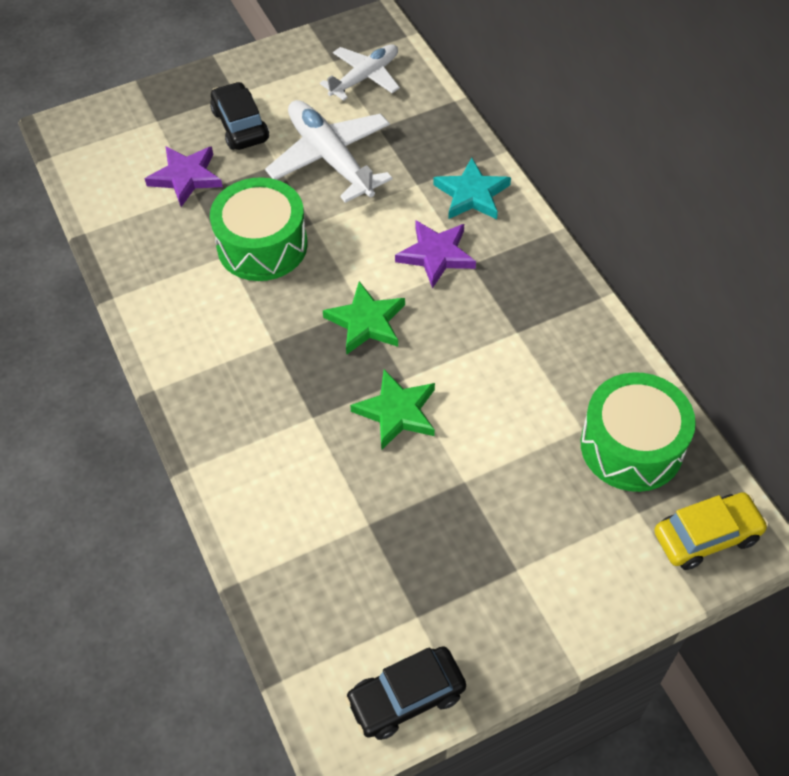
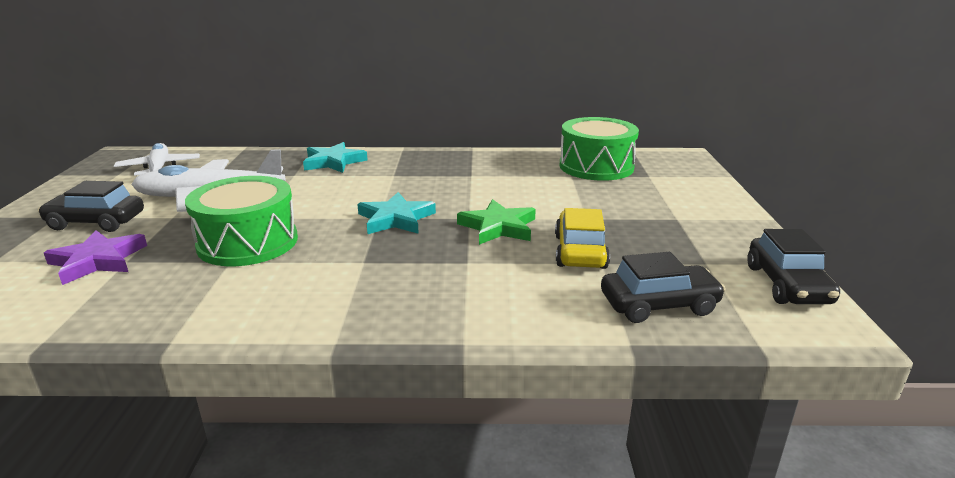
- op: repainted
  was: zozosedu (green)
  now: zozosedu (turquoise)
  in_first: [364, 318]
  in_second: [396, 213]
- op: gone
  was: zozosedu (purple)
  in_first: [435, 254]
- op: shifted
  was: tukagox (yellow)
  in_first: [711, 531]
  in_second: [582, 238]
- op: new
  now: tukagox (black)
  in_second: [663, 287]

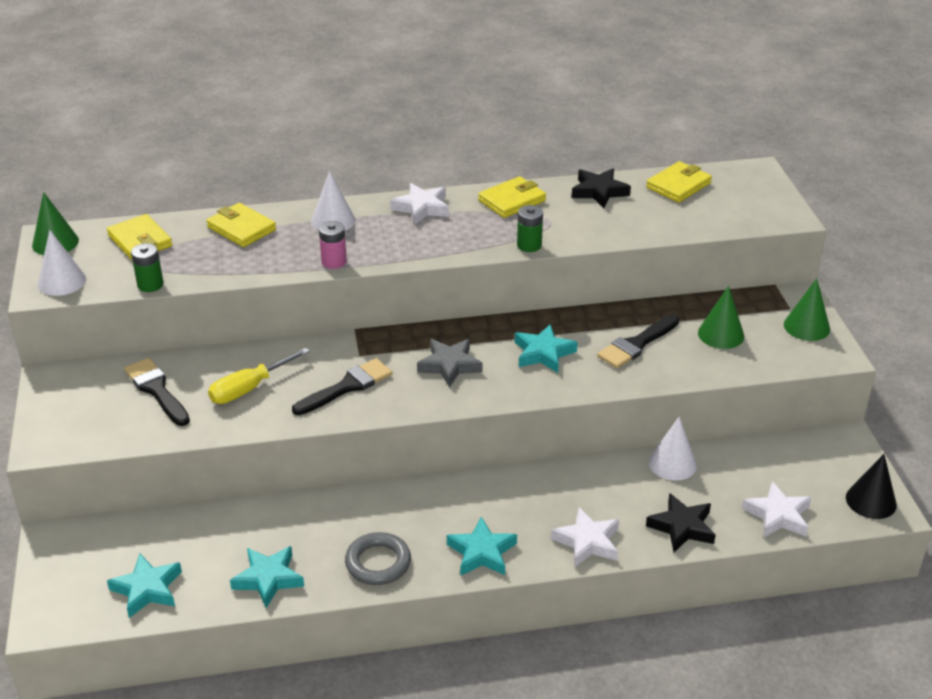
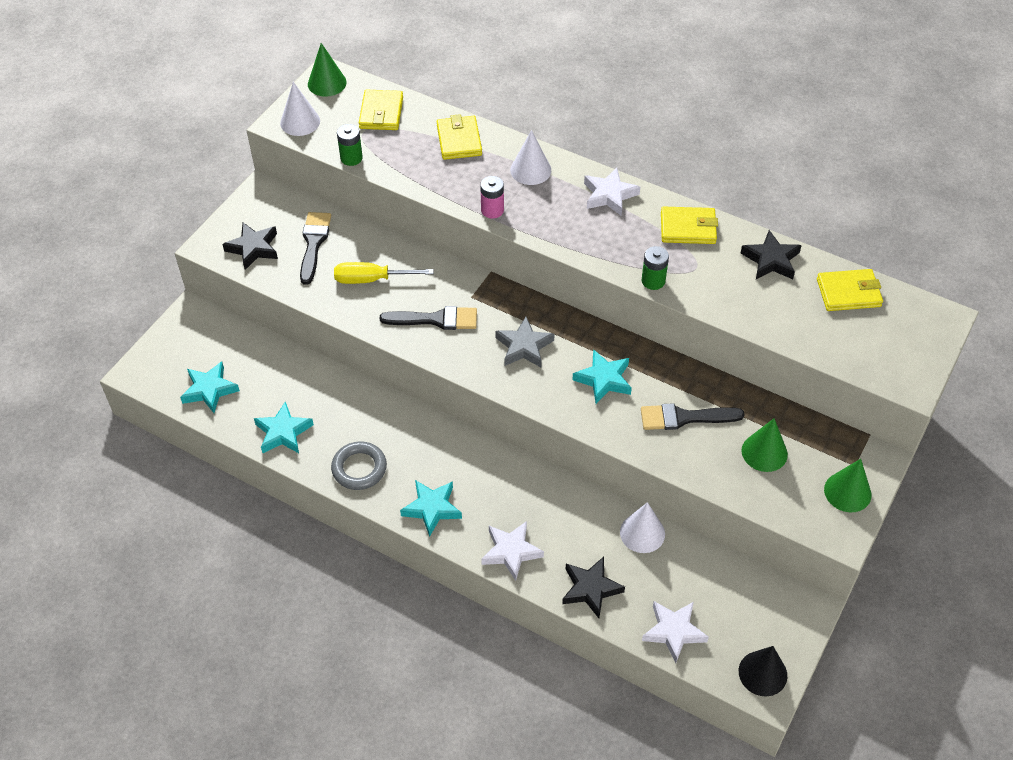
- op: new
  now: zozosedu (black)
  in_second: [250, 246]

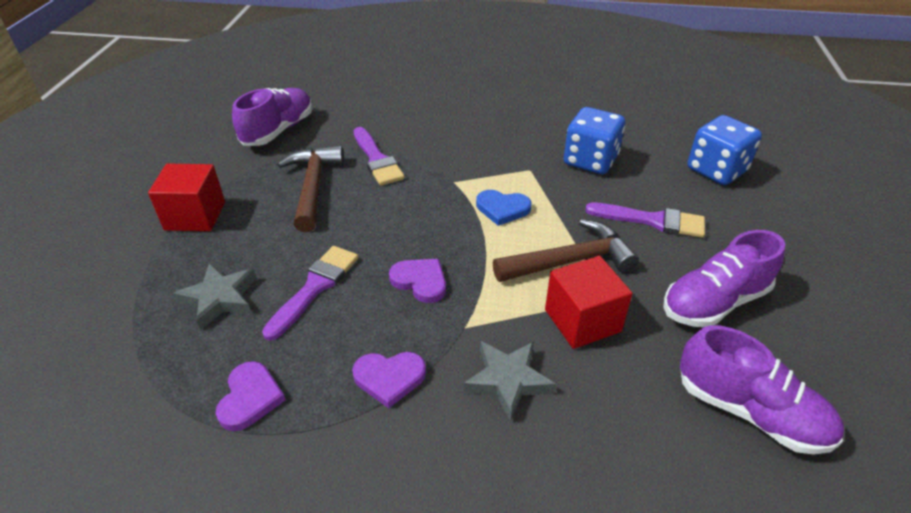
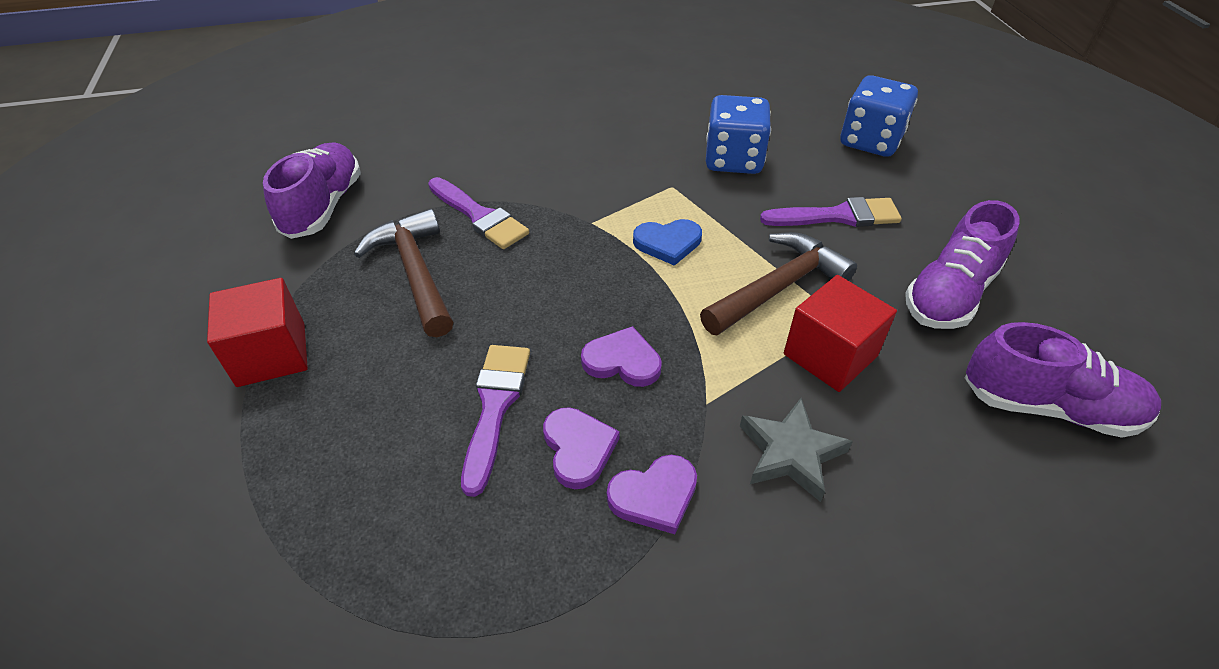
- op: gone
  was: zozosedu (grey)
  in_first: [215, 296]
- op: shifted
  was: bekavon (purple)
  in_first: [250, 396]
  in_second: [581, 448]

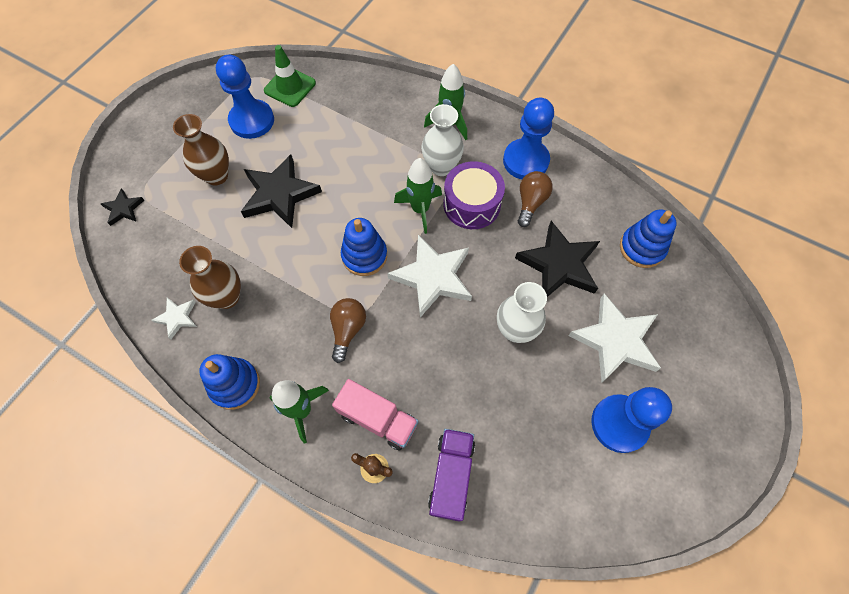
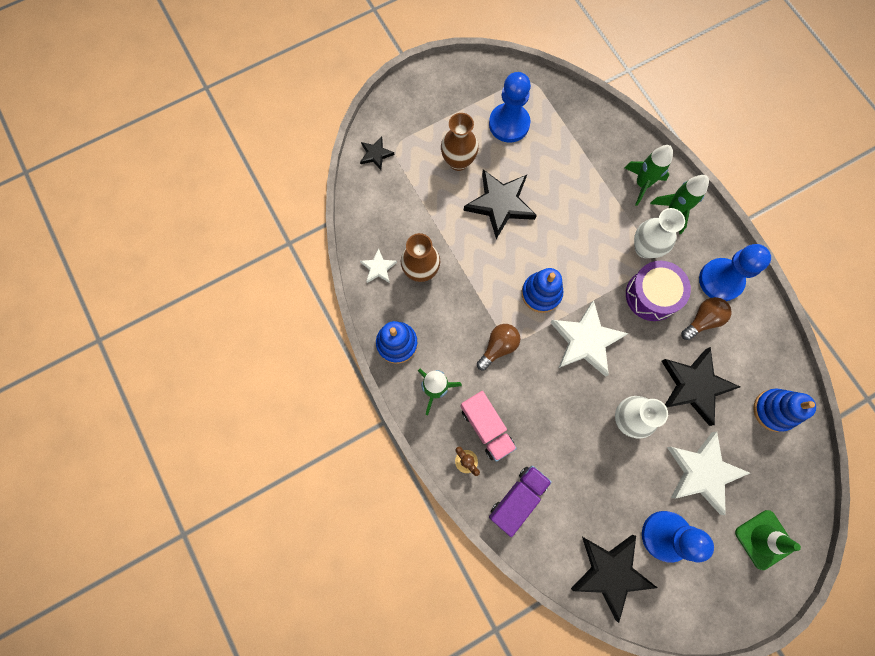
- op: shifted
  was: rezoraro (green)
  in_first: [290, 76]
  in_second: [768, 540]
- op: shifted
  was: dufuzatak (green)
  in_first: [418, 196]
  in_second: [649, 175]
- op: new
  now: zozosedu (black)
  in_second: [614, 579]

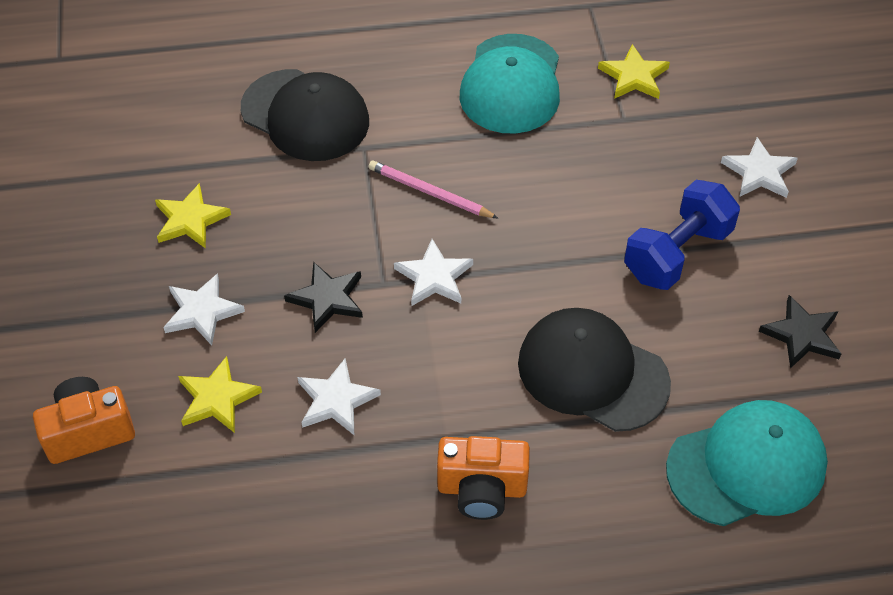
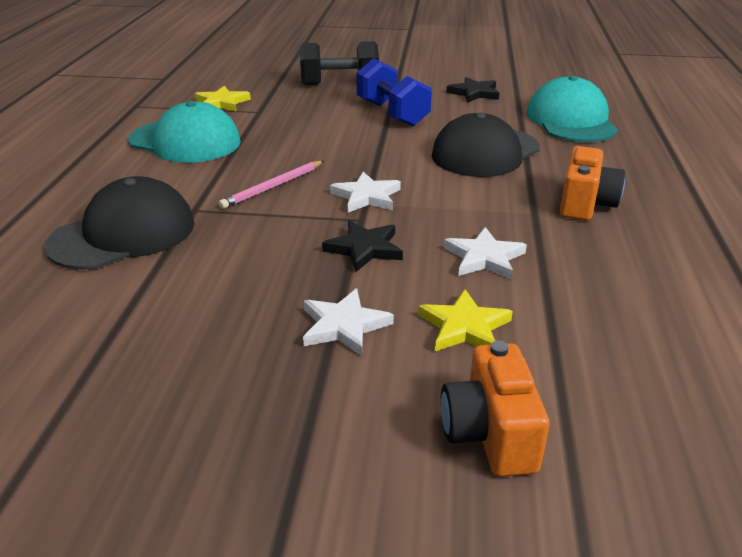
- op: gone
  was: zozosedu (yellow)
  in_first: [193, 216]
- op: swapped
  was: zozosedu (white)
  now: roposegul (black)
  in_first: [759, 167]
  in_second: [339, 63]

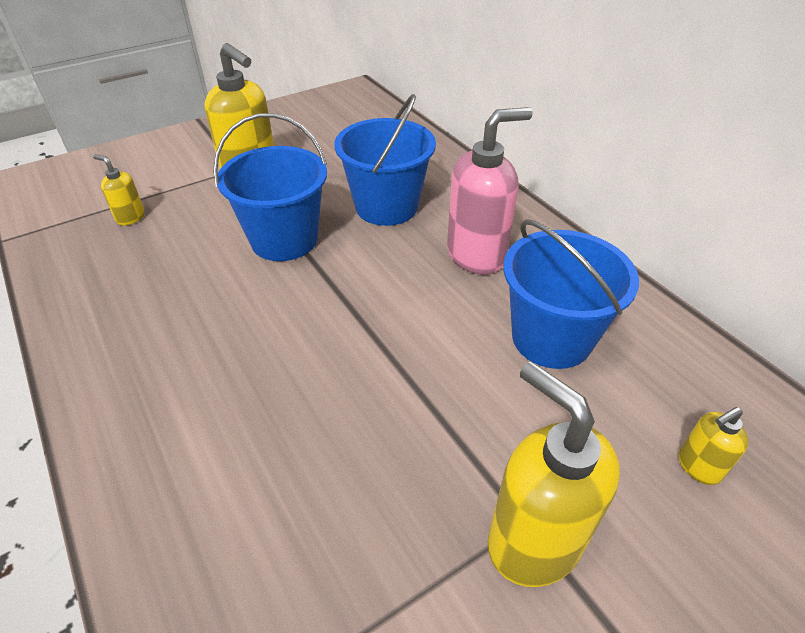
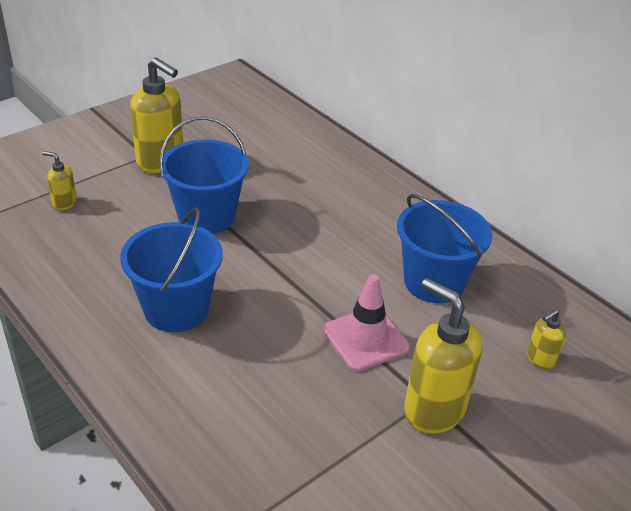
- op: shifted
  was: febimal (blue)
  in_first: [385, 160]
  in_second: [171, 269]
- op: gone
  was: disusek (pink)
  in_first: [490, 191]
- op: new
  now: rezoraro (pink)
  in_second: [366, 323]

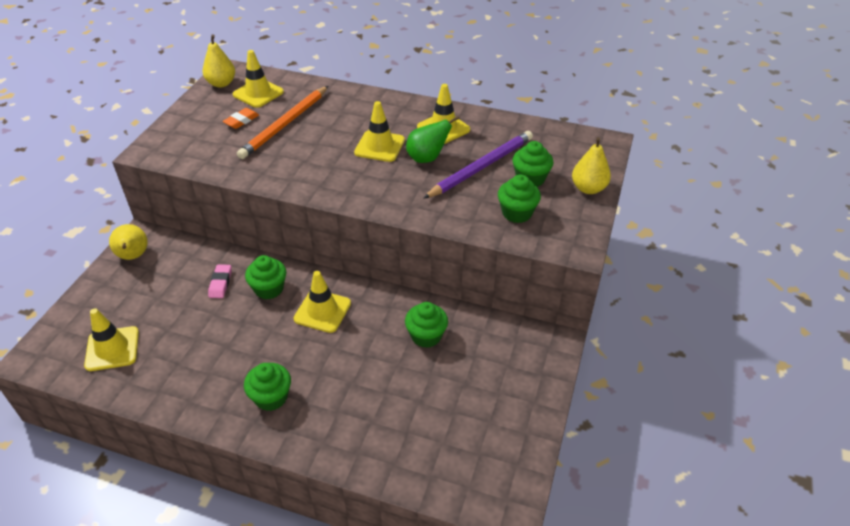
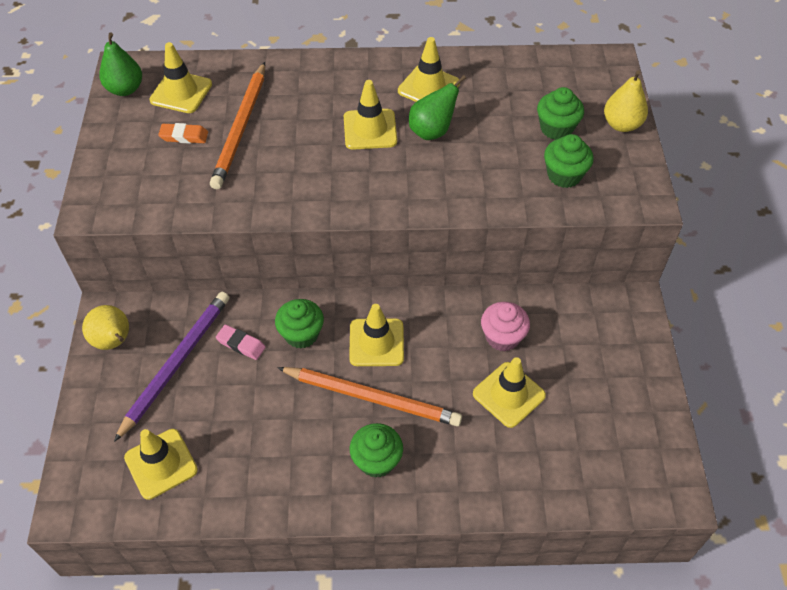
- op: repainted
  was: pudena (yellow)
  now: pudena (green)
  in_first: [218, 60]
  in_second: [120, 64]
- op: rotated
  was: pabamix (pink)
  in_first: [219, 281]
  in_second: [241, 342]
  clockwise: -45
- op: rotated
  was: pabamix (orange)
  in_first: [241, 118]
  in_second: [183, 133]
  clockwise: 75
- op: repainted
  was: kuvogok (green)
  now: kuvogok (pink)
  in_first: [426, 325]
  in_second: [505, 326]
- op: shifted
  was: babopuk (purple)
  in_first: [478, 165]
  in_second: [171, 367]
- op: new
  now: babopuk (orange)
  in_second: [369, 396]
- op: new
  now: rezoraro (yellow)
  in_second: [509, 392]

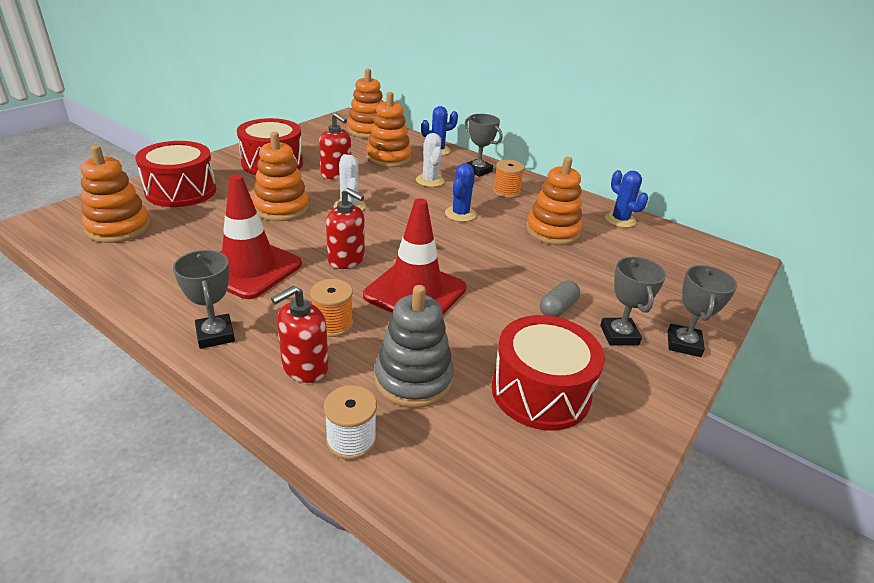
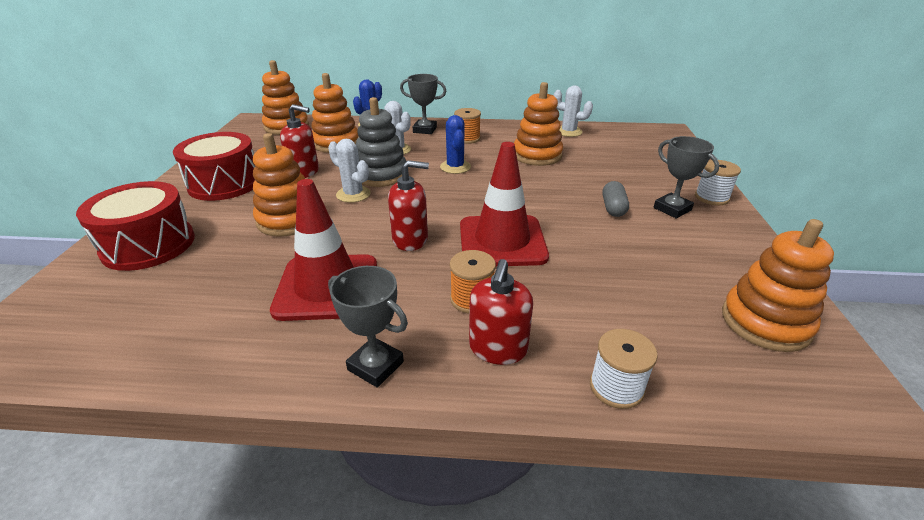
- op: shifted
  was: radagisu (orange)
  in_first: [116, 194]
  in_second: [778, 285]
- op: shifted
  was: radagisu (grey)
  in_first: [414, 346]
  in_second: [381, 142]
- op: gone
  was: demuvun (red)
  in_first: [548, 372]
- op: repainted
  was: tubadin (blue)
  now: tubadin (white)
  in_first: [626, 199]
  in_second: [573, 111]
- op: swapped
  was: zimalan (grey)
  now: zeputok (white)
  in_first: [702, 311]
  in_second: [718, 182]

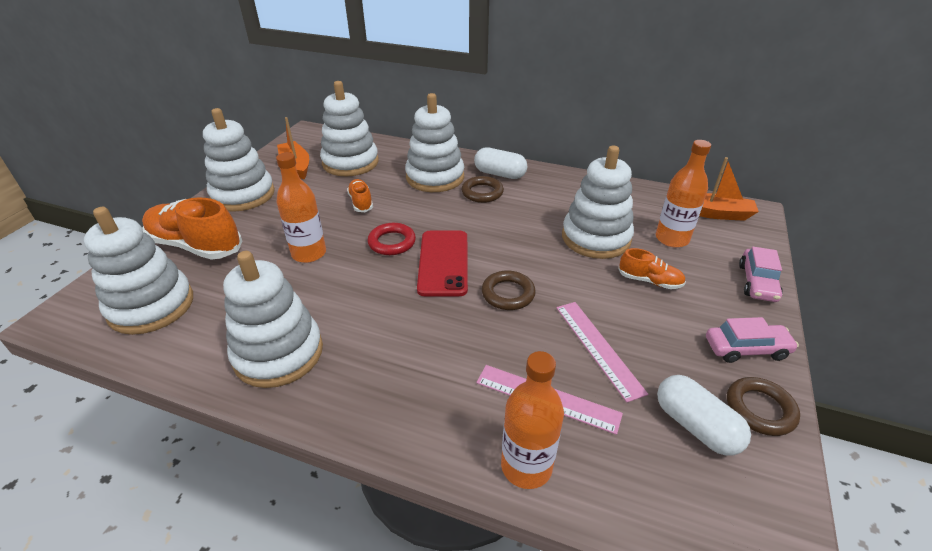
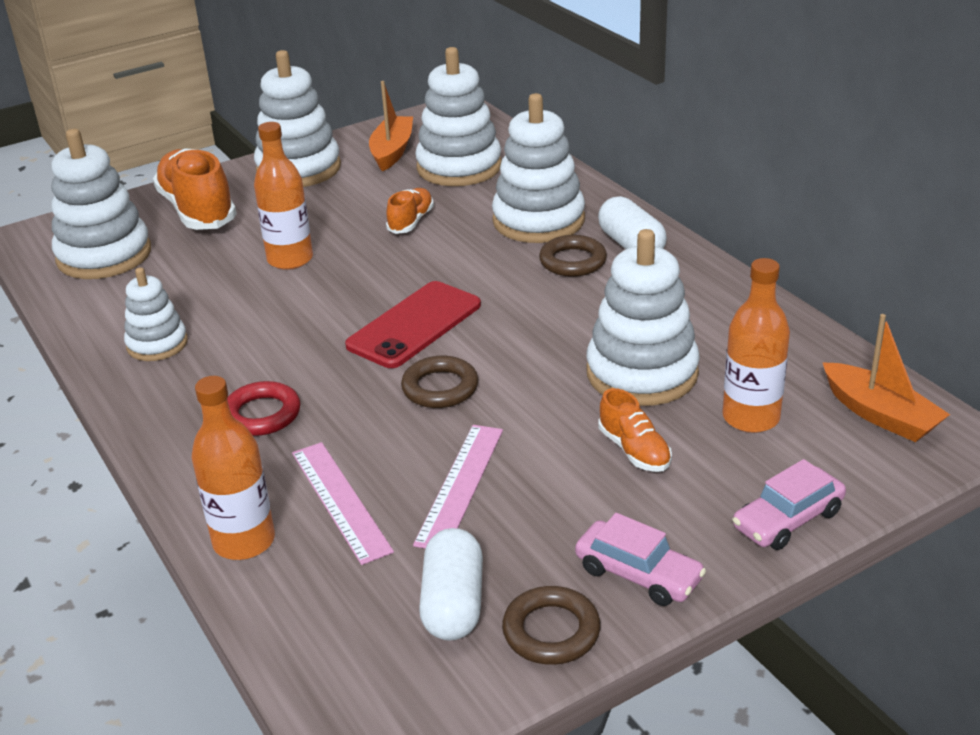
- op: scaled
  was: radagisu (white)
  in_first: [273, 319]
  in_second: [156, 314]
  ratio: 0.58
- op: shifted
  was: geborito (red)
  in_first: [392, 239]
  in_second: [263, 408]

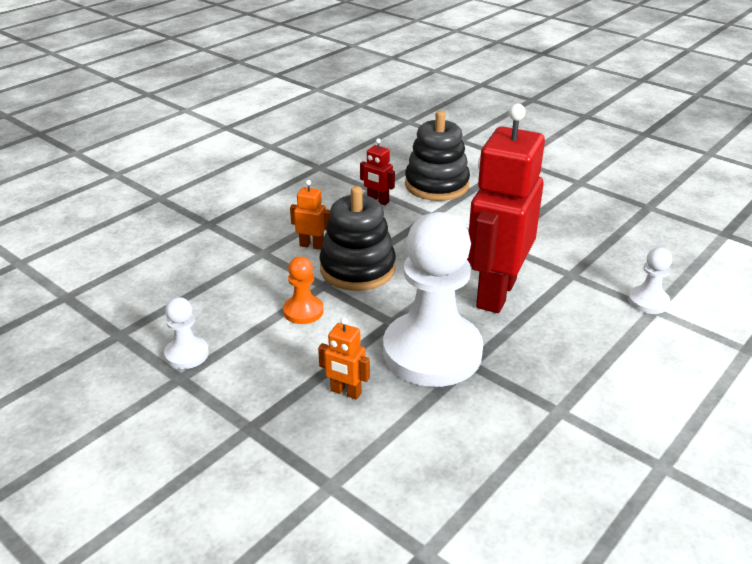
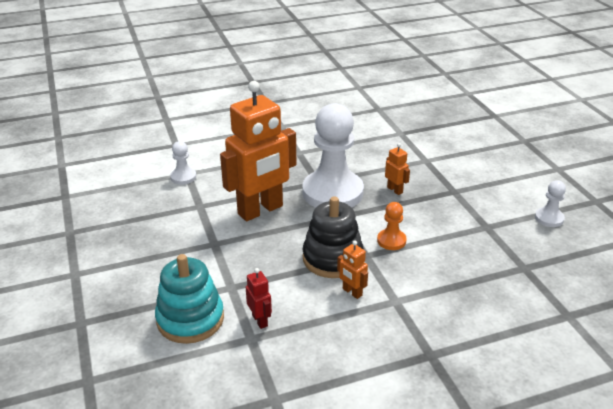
- op: shifted
  was: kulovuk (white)
  in_first: [186, 333]
  in_second: [550, 203]
- op: repainted
  was: radagisu (black)
  now: radagisu (turquoise)
  in_first: [437, 156]
  in_second: [189, 299]
- op: repainted
  was: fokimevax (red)
  now: fokimevax (orange)
  in_first: [506, 208]
  in_second: [258, 151]

